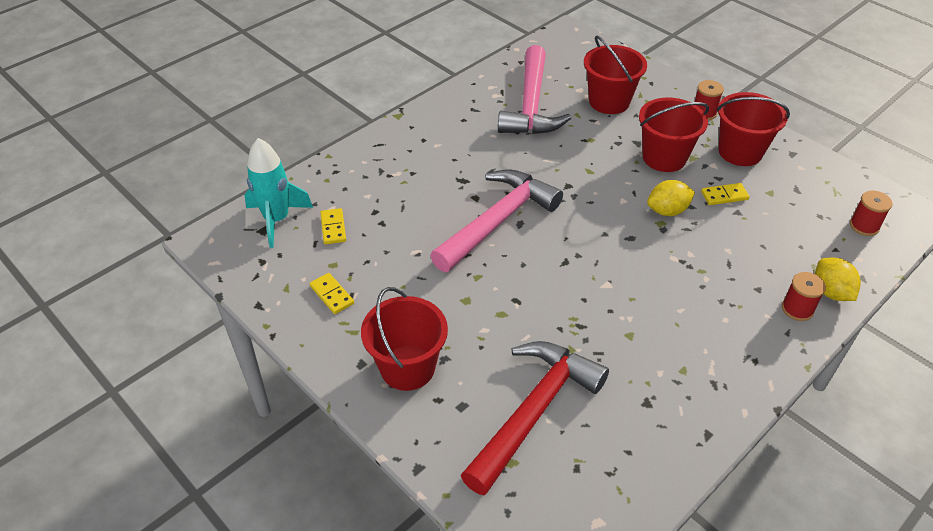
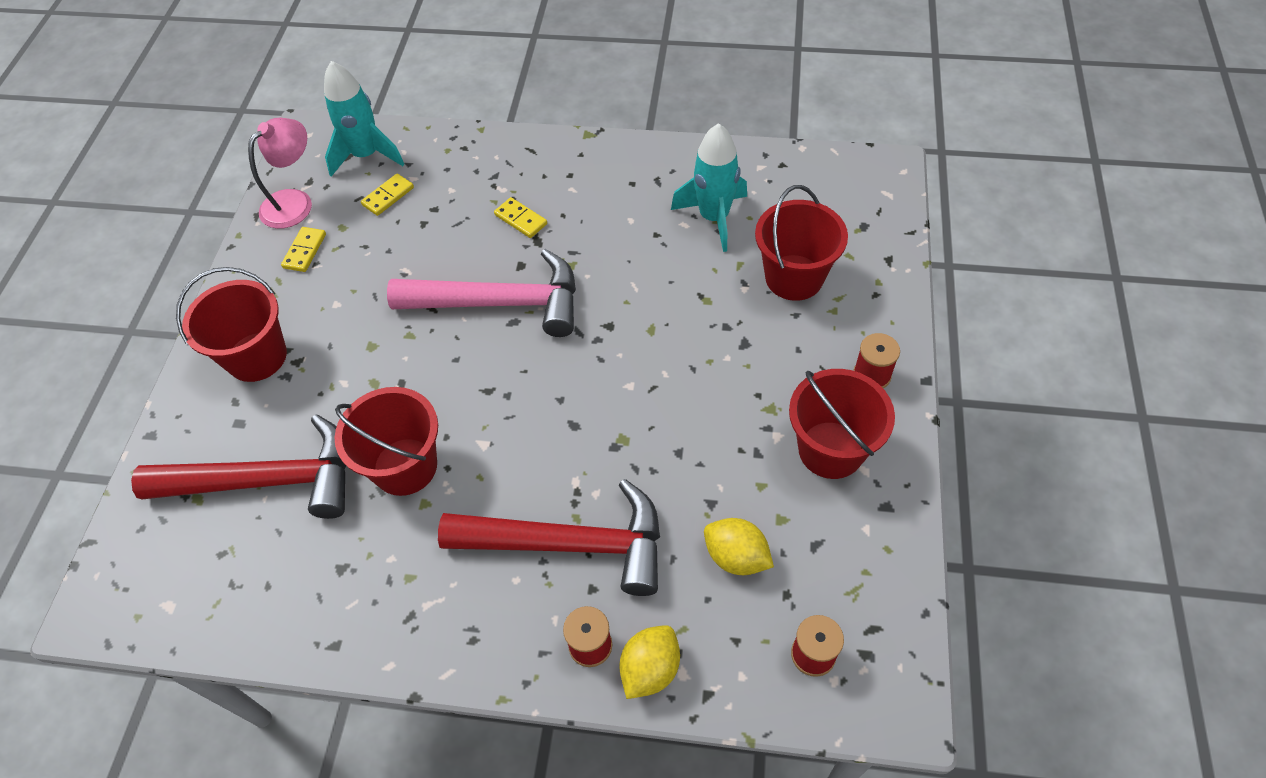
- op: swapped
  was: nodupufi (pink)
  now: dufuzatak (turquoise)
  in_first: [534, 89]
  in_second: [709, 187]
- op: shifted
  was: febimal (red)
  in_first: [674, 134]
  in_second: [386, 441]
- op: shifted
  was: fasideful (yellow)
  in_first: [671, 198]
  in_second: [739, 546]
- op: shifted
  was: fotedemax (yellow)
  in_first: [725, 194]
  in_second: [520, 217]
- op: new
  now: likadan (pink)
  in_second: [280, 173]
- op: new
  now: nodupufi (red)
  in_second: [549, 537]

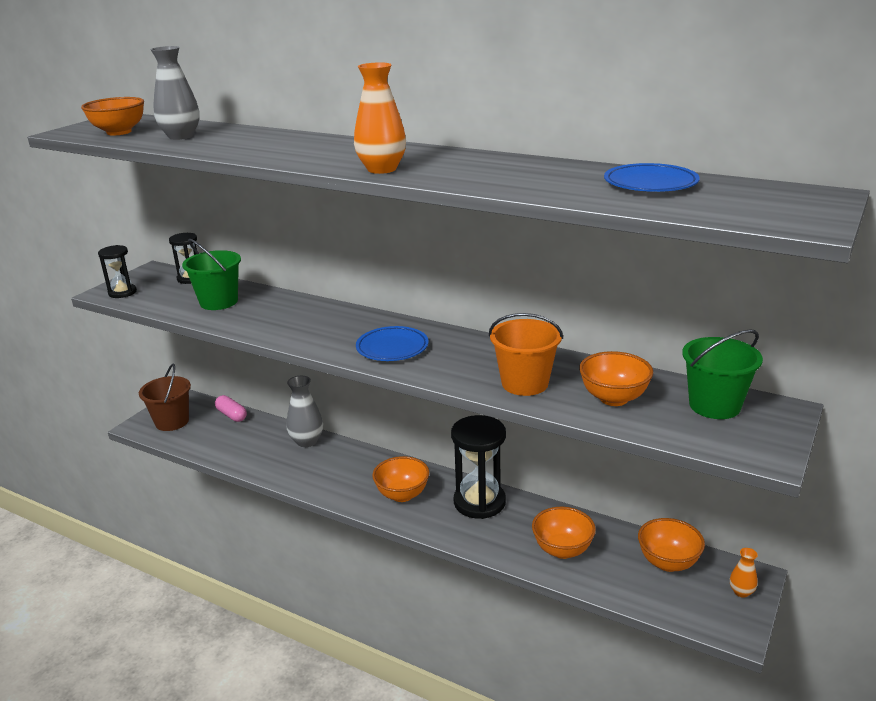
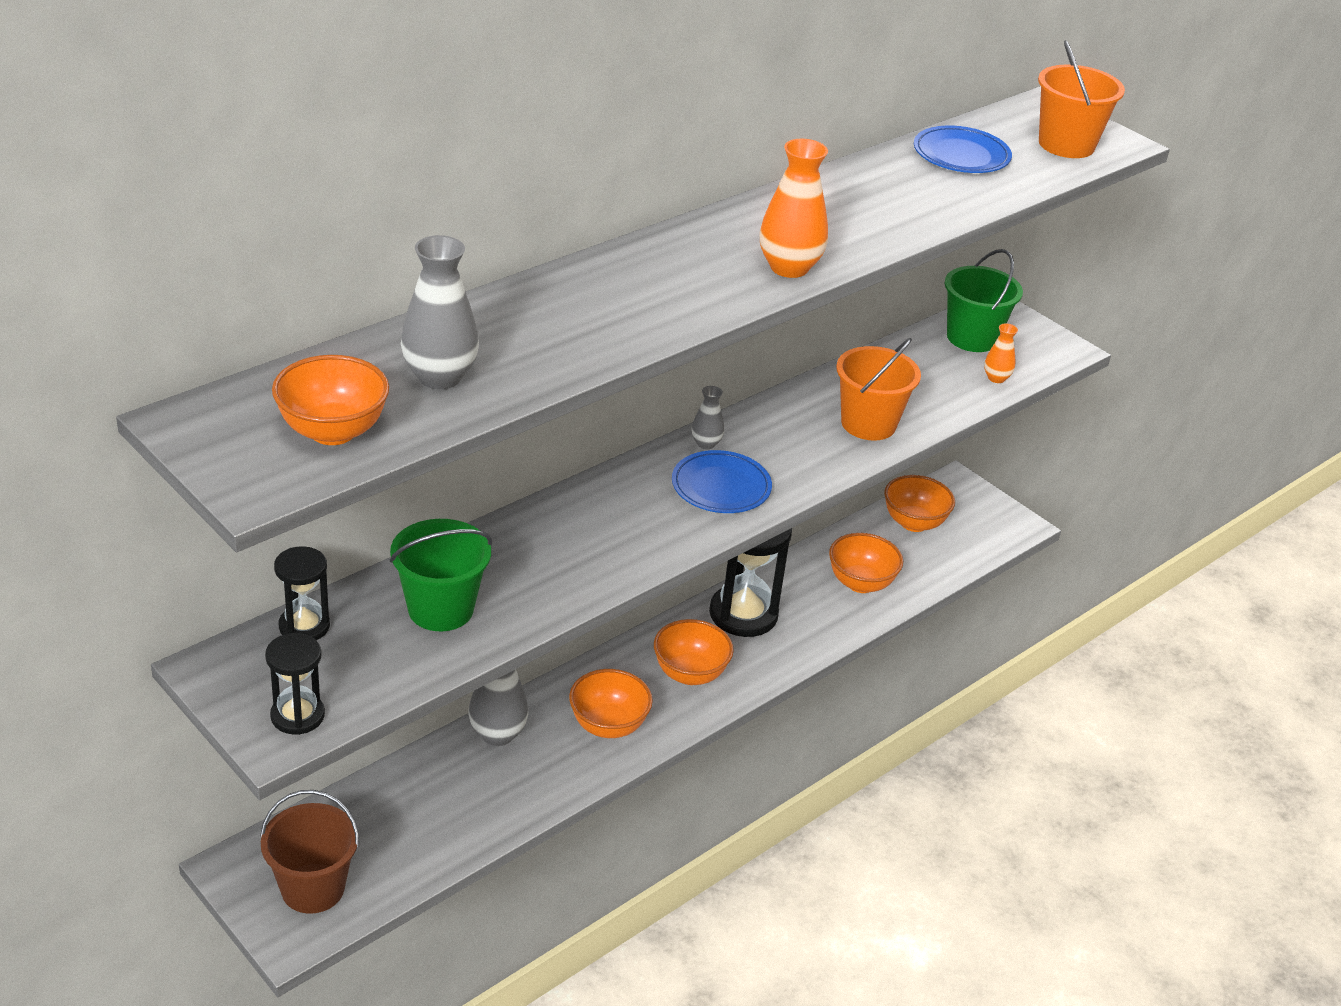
- op: gone
  was: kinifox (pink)
  in_first: [231, 408]
- op: shifted
  was: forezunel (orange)
  in_first: [616, 378]
  in_second: [611, 703]
- op: shifted
  was: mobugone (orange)
  in_first: [744, 573]
  in_second: [1001, 353]
- op: new
  now: mobugone (grey)
  in_second: [707, 417]
- op: new
  now: febimal (orange)
  in_second: [1081, 99]

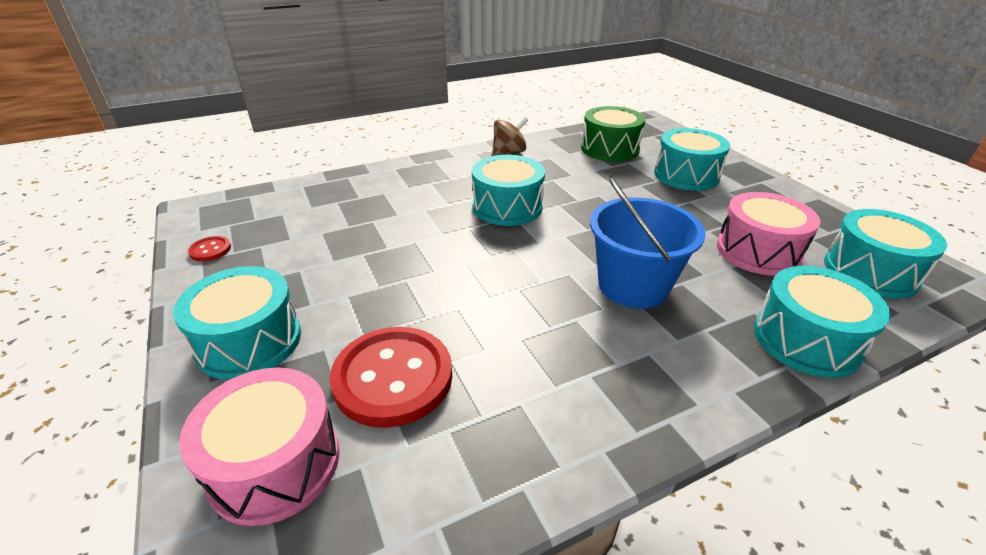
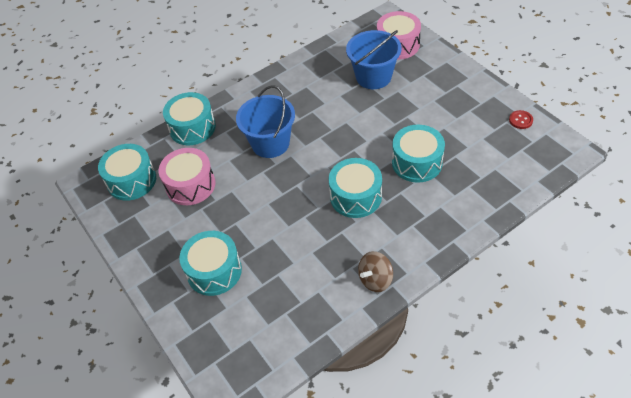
- op: shifted
  was: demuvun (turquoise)
  in_first: [237, 323]
  in_second: [418, 154]
- op: swapped
  was: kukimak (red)
  now: febimal (blue)
  in_first: [391, 377]
  in_second: [374, 59]
- op: gone
  was: demuvun (green)
  in_first: [613, 134]

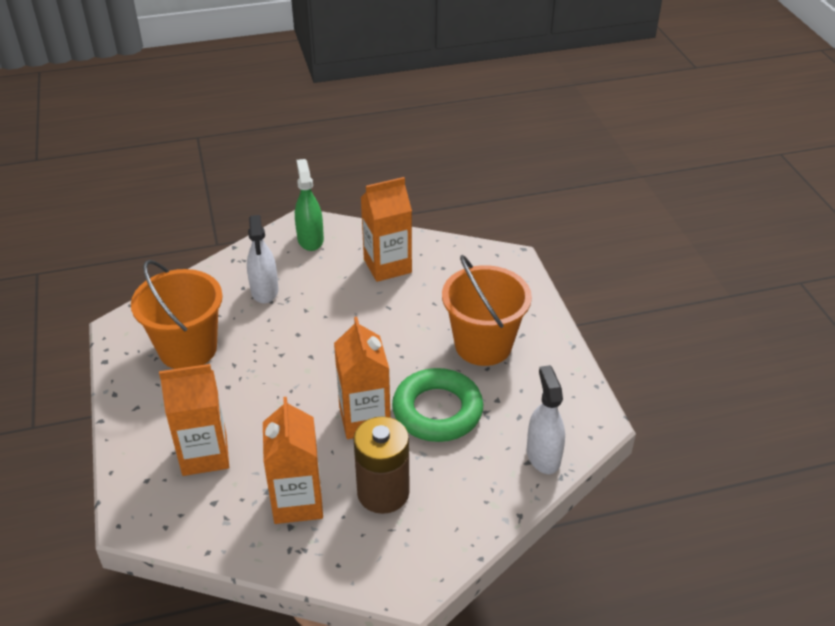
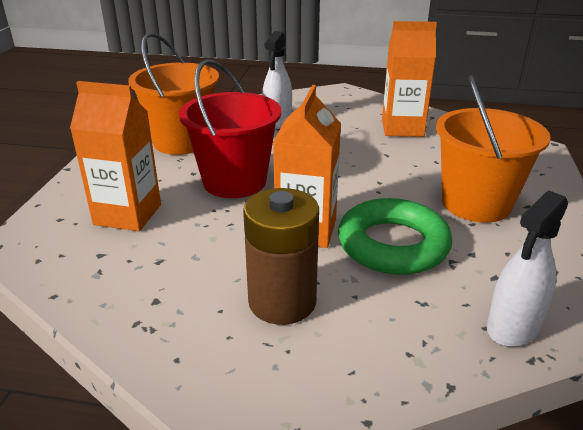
- op: gone
  was: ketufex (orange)
  in_first: [293, 460]
- op: gone
  was: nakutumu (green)
  in_first: [309, 205]
- op: rotated
  was: nakutumu (white)
  in_first: [546, 419]
  in_second: [527, 269]
  clockwise: -150
- op: new
  now: febimal (red)
  in_second: [230, 128]

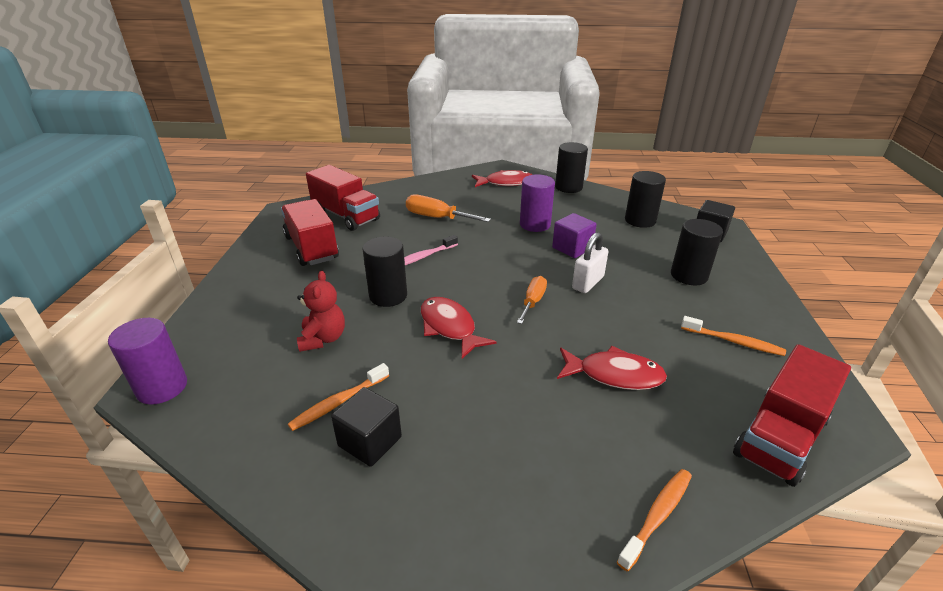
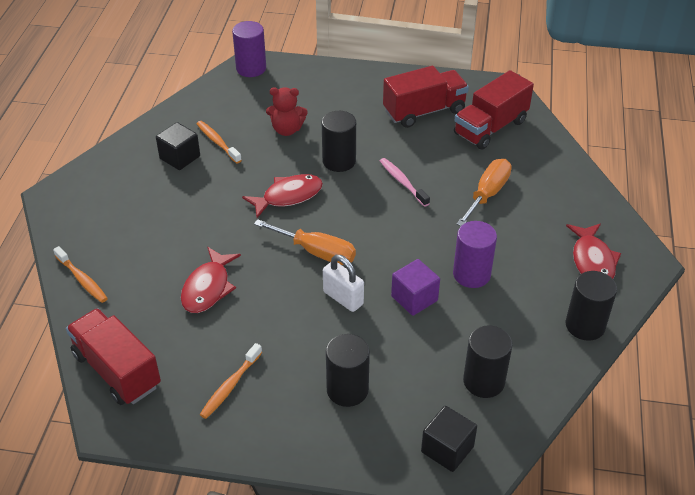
- op: scaled
  was: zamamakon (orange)
  in_first: [532, 300]
  in_second: [305, 242]
  ratio: 1.51

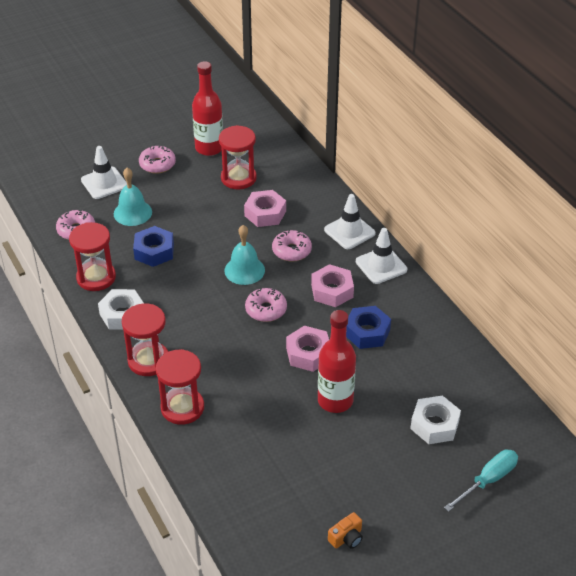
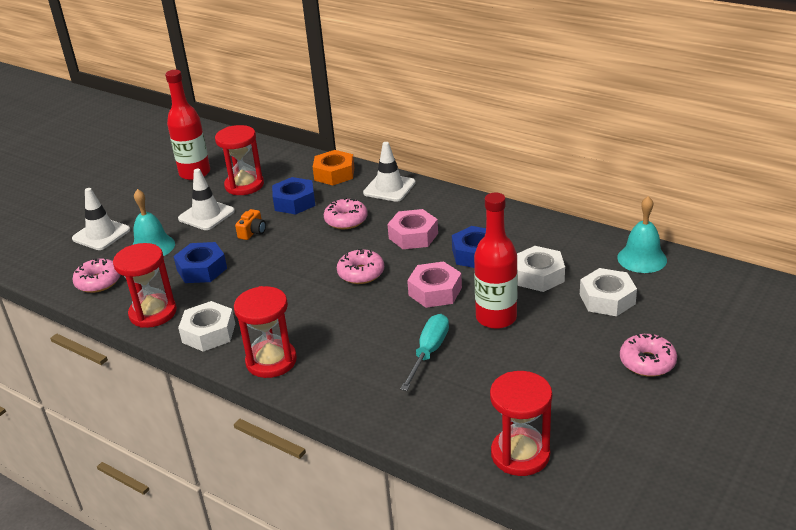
- op: shifted
  was: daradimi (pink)
  in_first: [157, 159]
  in_second: [648, 355]
- op: shifted
  was: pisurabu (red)
  in_first: [180, 387]
  in_second: [521, 423]
- op: shifted
  was: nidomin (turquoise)
  in_first: [244, 255]
  in_second: [642, 234]
- op: repainted
  was: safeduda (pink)
  now: safeduda (blue)
  in_first: [265, 208]
  in_second: [293, 196]
- op: shifted
  was: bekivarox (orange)
  in_first: [345, 530]
  in_second: [250, 224]
- op: shifted
  was: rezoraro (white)
  in_first: [381, 256]
  in_second: [206, 199]
- op: shifted
  was: zamamakon (turquoise)
  in_first: [481, 480]
  in_second: [424, 352]
- op: new
  now: safeduda (orange)
  in_second: [334, 167]
- op: new
  now: safeduda (white)
  in_second: [541, 269]

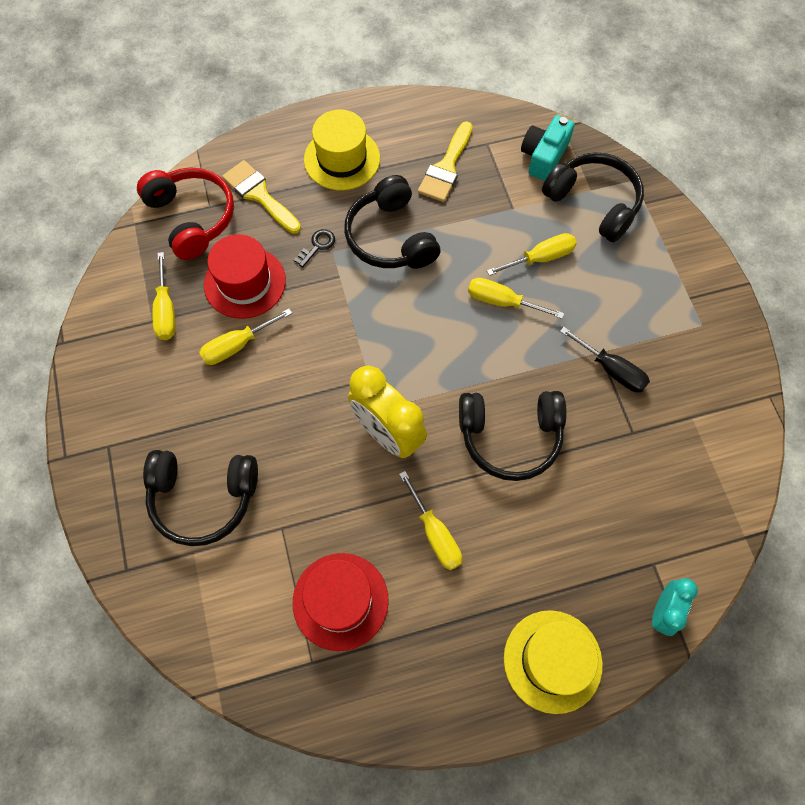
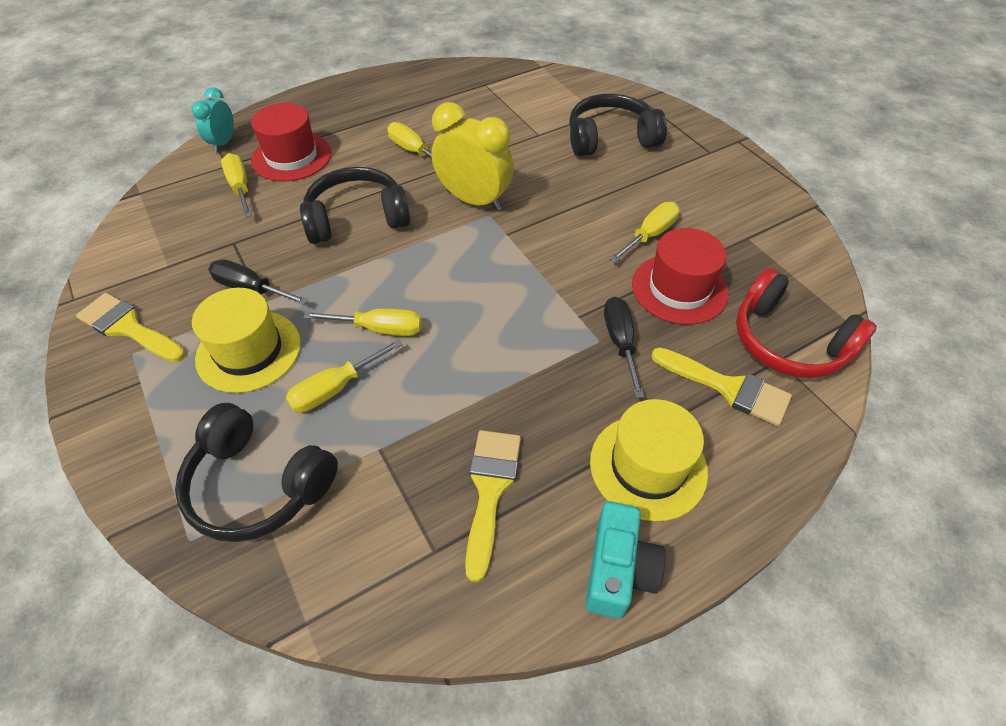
- op: shifted
  was: zamamakon (yellow)
  in_first: [164, 296]
  in_second: [236, 185]
- op: shifted
  was: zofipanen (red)
  in_first: [341, 602]
  in_second: [291, 142]
- op: swapped
  was: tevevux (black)
  now: zamamakon (black)
  in_first: [314, 248]
  in_second: [624, 347]
- op: gone
  was: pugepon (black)
  in_first: [392, 222]
- op: shifted
  was: zofipanen (yellow)
  in_first: [553, 662]
  in_second: [246, 340]
- op: shifted
  was: bekivarox (turquoise)
  in_first: [548, 148]
  in_second: [626, 560]
- op: new
  now: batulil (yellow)
  in_second: [130, 327]

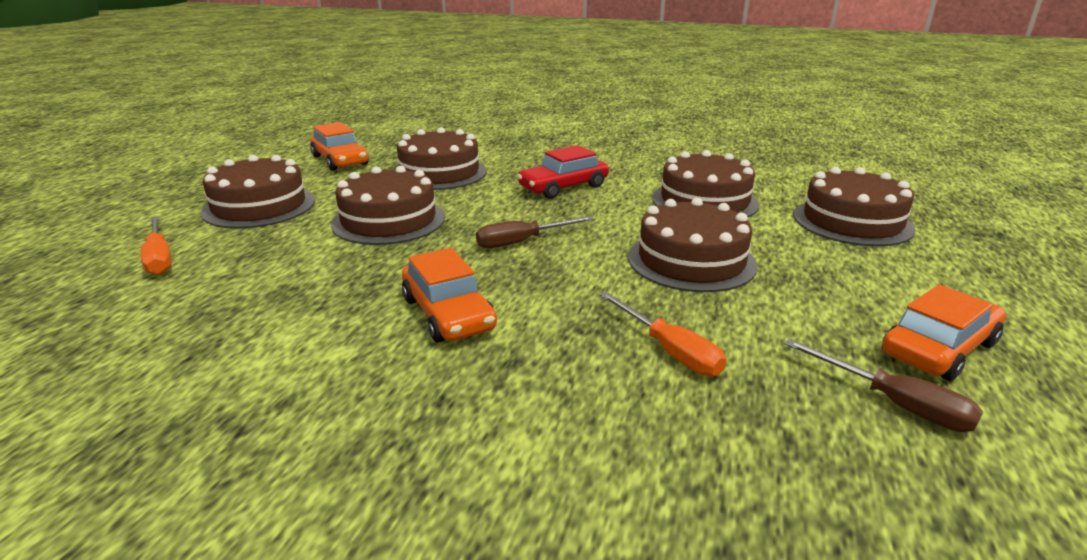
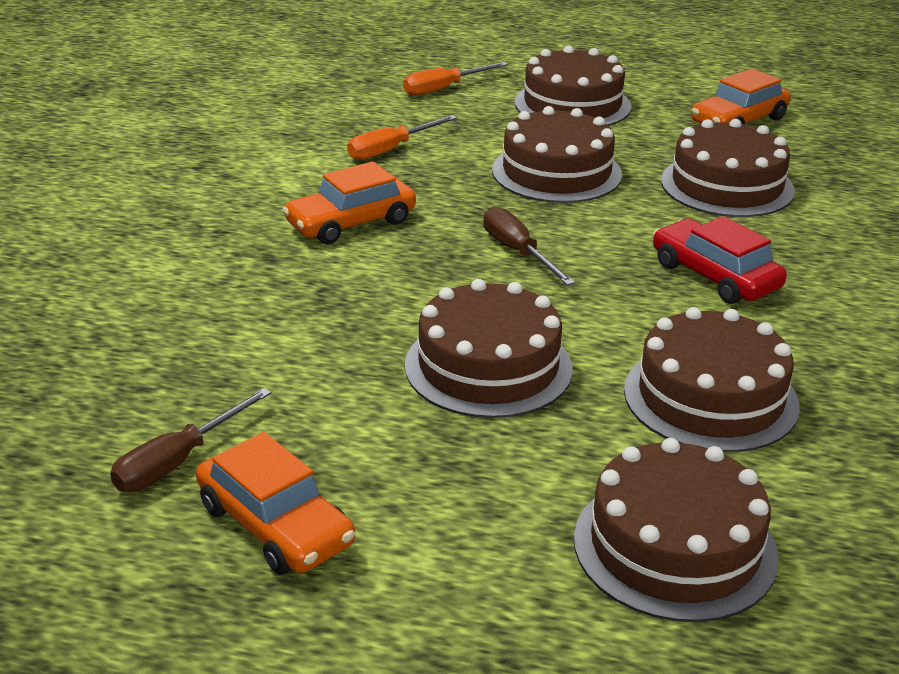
- op: shifted
  was: zamamakon (orange)
  in_first: [662, 334]
  in_second: [402, 137]

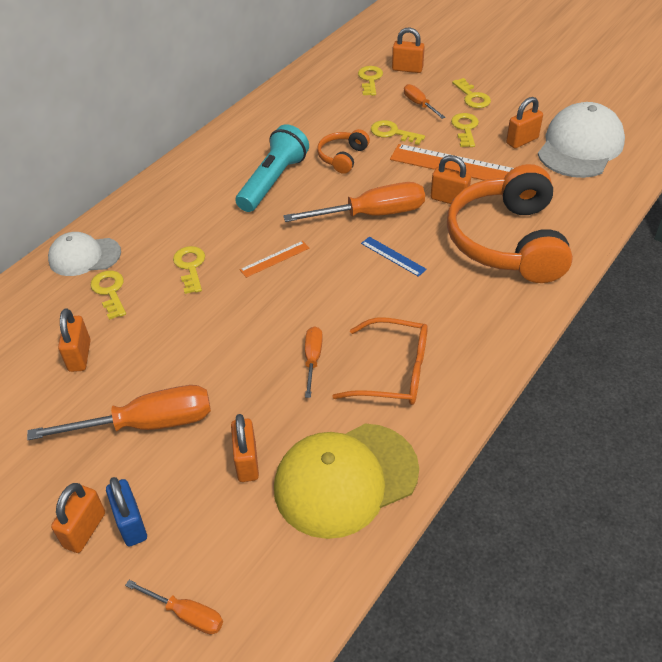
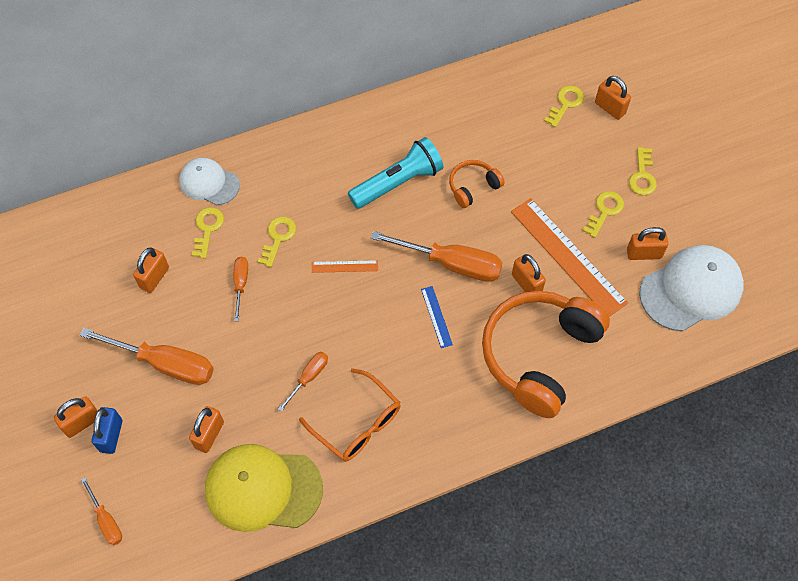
- op: gone
  was: tevevux (yellow)
  in_first: [398, 132]
- op: shifted
  was: zamamakon (orange)
  in_first: [424, 101]
  in_second: [241, 289]

